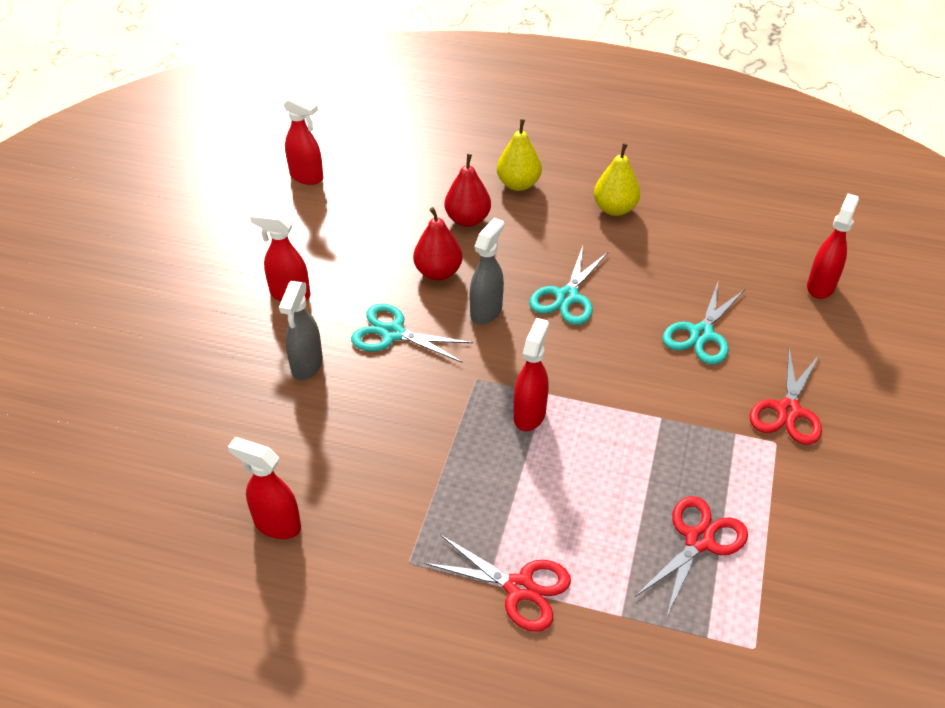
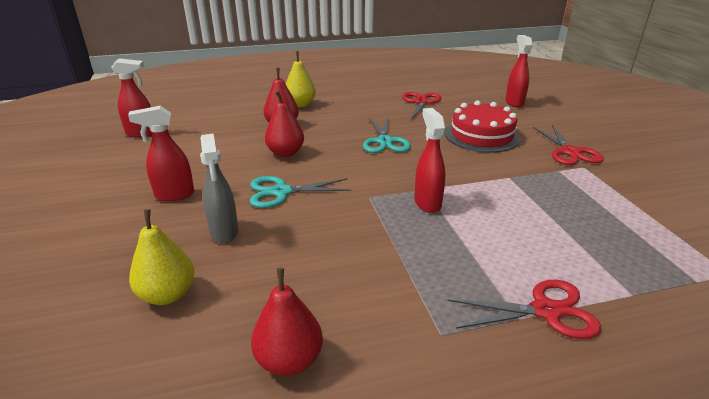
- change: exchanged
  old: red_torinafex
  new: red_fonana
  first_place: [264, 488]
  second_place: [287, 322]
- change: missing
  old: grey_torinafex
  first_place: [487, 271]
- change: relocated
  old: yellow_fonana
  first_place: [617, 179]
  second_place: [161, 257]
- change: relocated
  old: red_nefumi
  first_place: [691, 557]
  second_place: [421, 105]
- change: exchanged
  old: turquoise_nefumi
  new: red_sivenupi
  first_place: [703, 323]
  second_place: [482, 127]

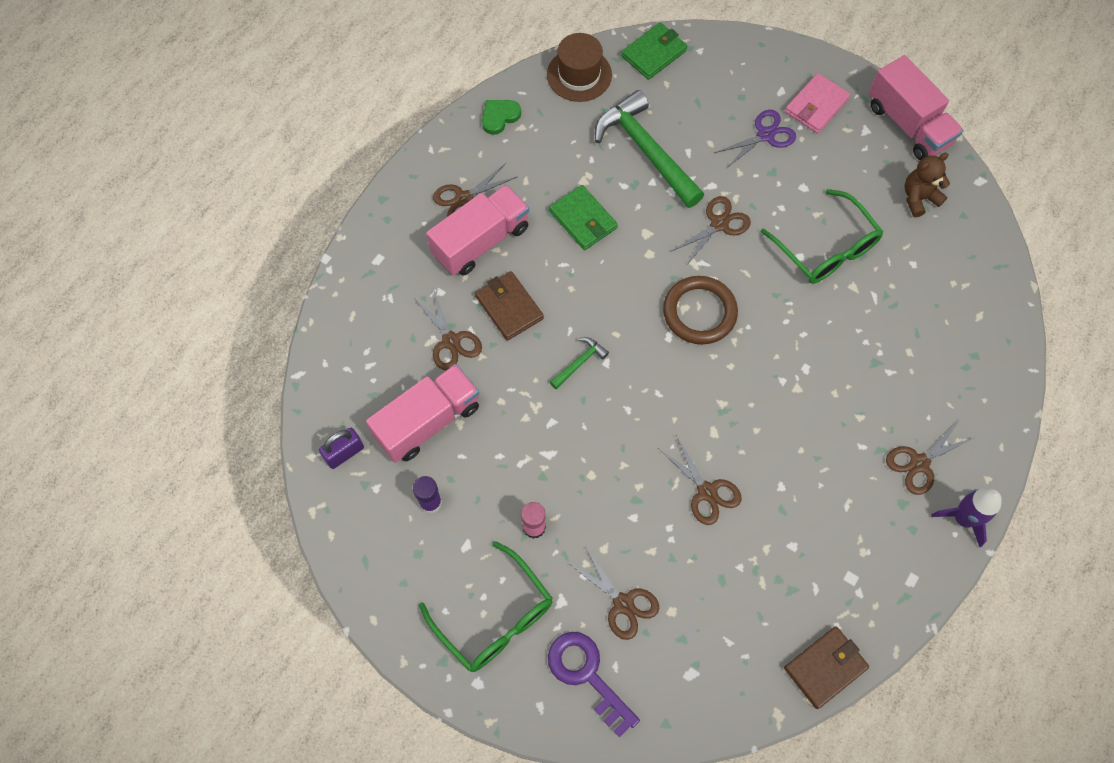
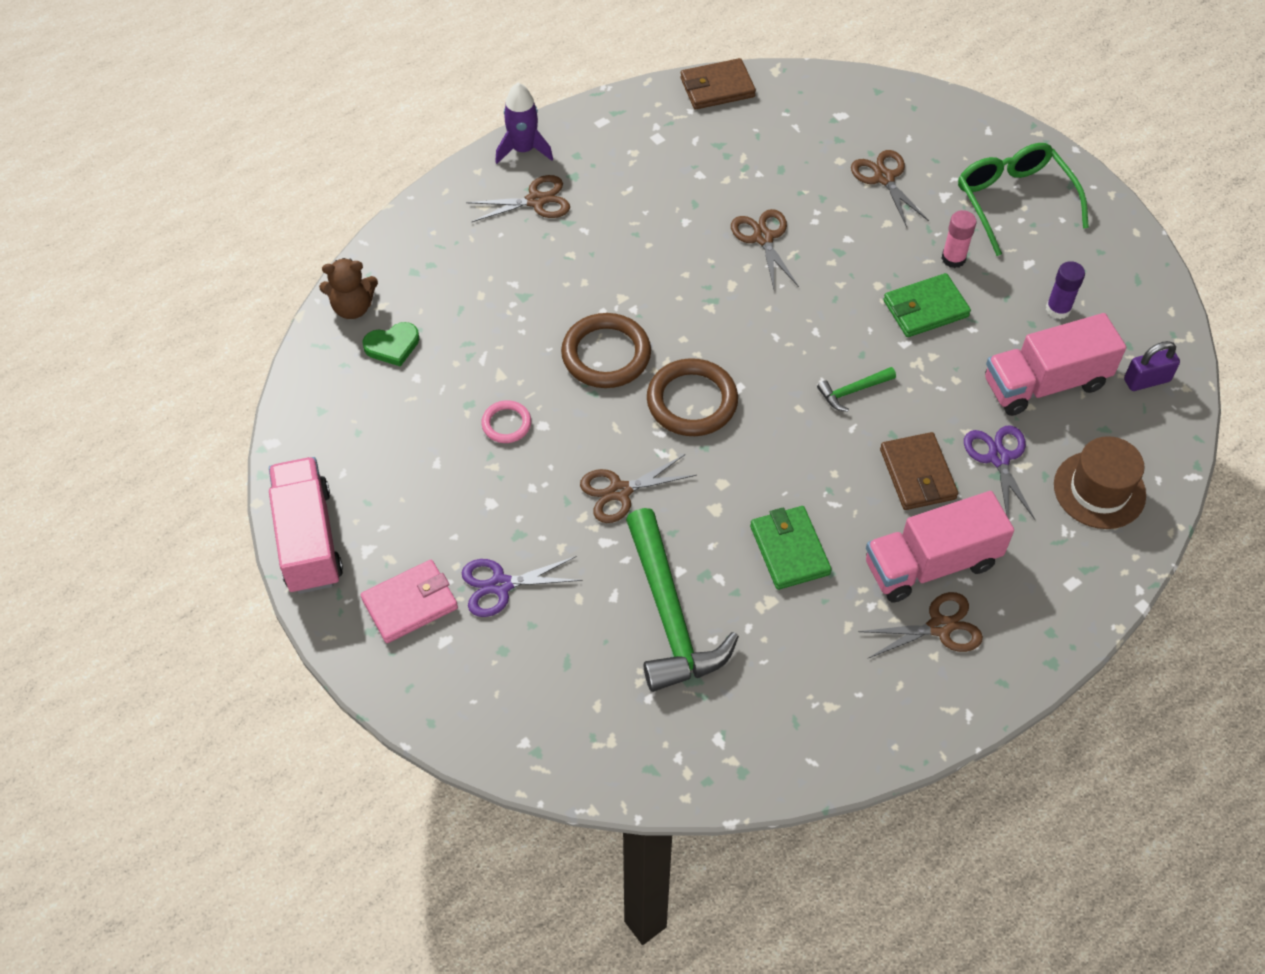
- change: colour
  old: brown_nefumi
  new: purple_nefumi
  first_place: [448, 329]
  second_place: [999, 472]
- change: relocated
  old: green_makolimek
  first_place: [501, 117]
  second_place: [390, 344]
- change: relocated
  old: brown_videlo
  first_place: [579, 67]
  second_place: [1100, 482]
- change: missing
  old: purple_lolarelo
  first_place: [594, 685]
- change: relocated
  old: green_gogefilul
  first_place: [654, 51]
  second_place: [927, 305]
- change: exchanged
  old: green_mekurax
  new: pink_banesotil
  first_place: [822, 236]
  second_place: [506, 421]
- change: relocated
  old: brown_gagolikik
  first_place: [927, 185]
  second_place: [348, 288]
- change: appeared
  new: brown_banesotil
  second_place: [606, 350]

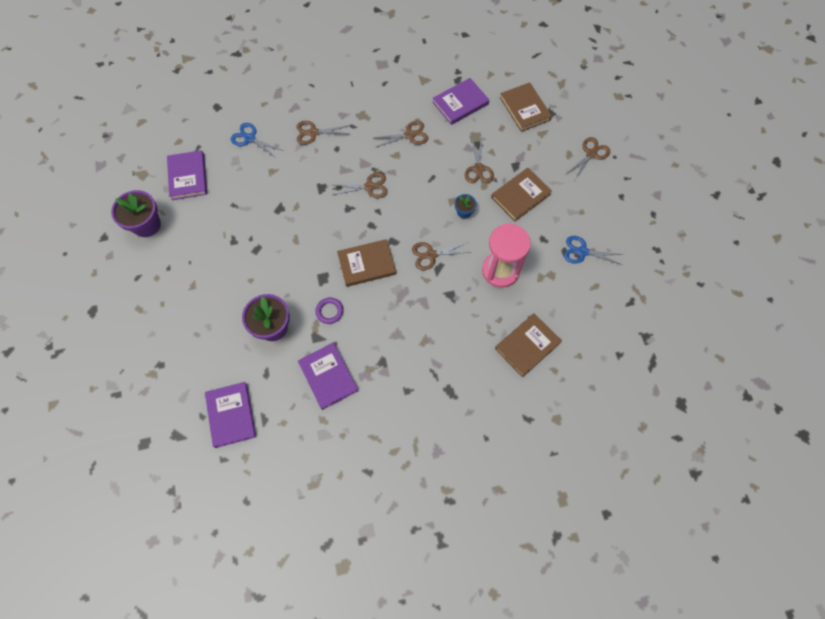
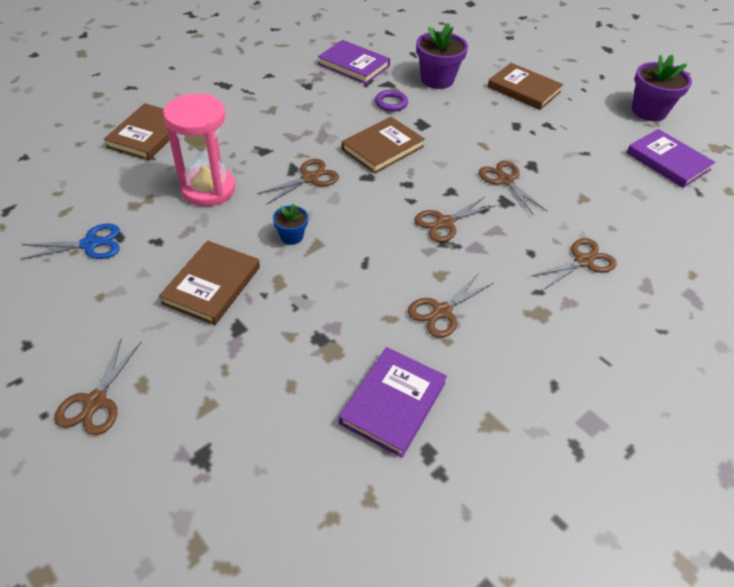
- change: missing
  old: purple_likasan
  first_place: [230, 415]
- change: missing
  old: blue_nefumi
  first_place: [256, 140]
- change: relocated
  old: brown_nefumi
  first_place: [479, 160]
  second_place: [513, 188]
- change: relocated
  old: brown_likasan
  first_place: [526, 107]
  second_place: [525, 86]

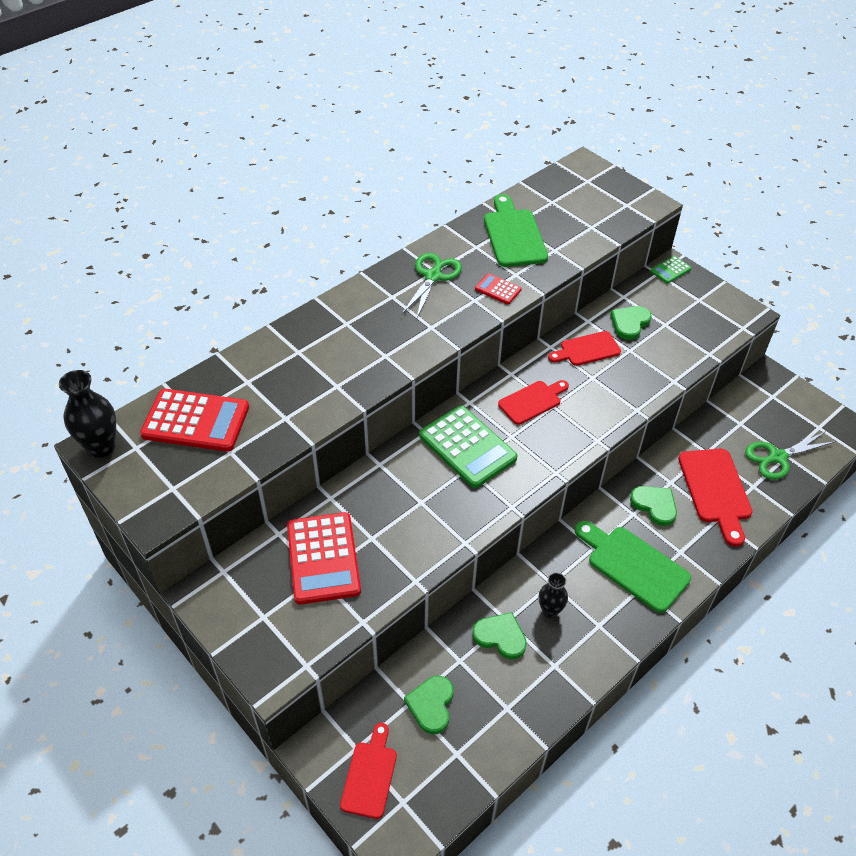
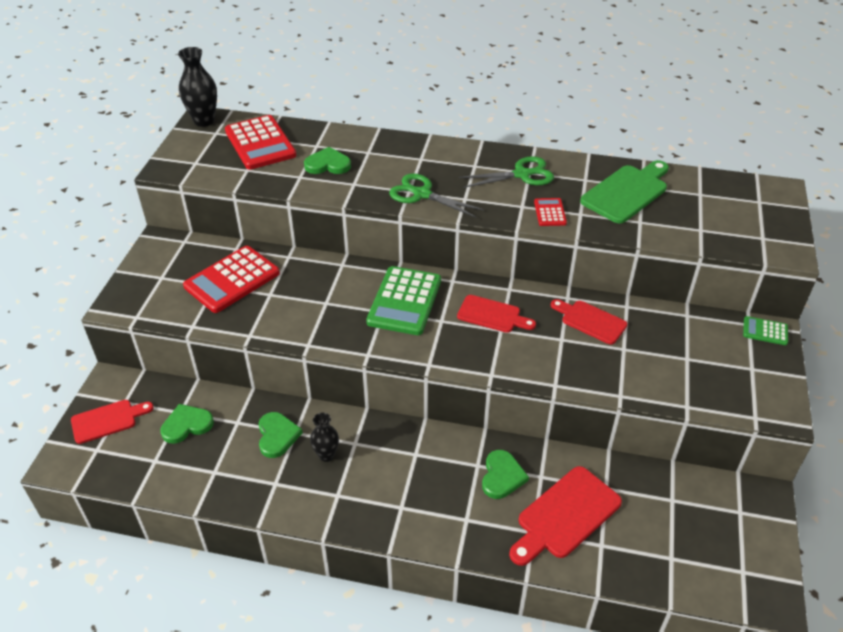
- change: missing
  old: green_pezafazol
  first_place: [633, 567]
- change: relocated
  old: green_makolimek
  first_place: [631, 323]
  second_place: [327, 160]
- change: relocated
  old: green_nefumi
  first_place: [790, 455]
  second_place: [436, 196]

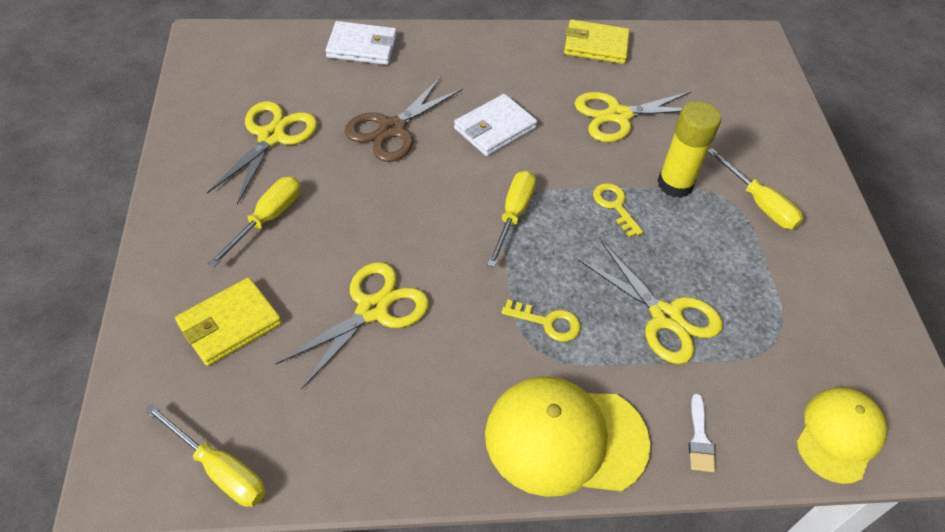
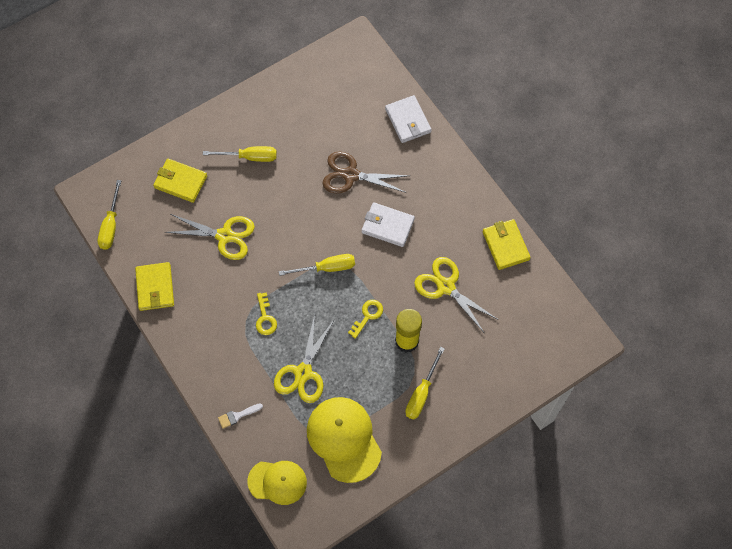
- change: missing
  old: yellow_nefumi
  first_place: [262, 152]
- change: relocated
  old: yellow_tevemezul
  first_place: [567, 436]
  second_place: [344, 440]
- change: appeared
  new: yellow_gogefilul
  second_place: [154, 286]

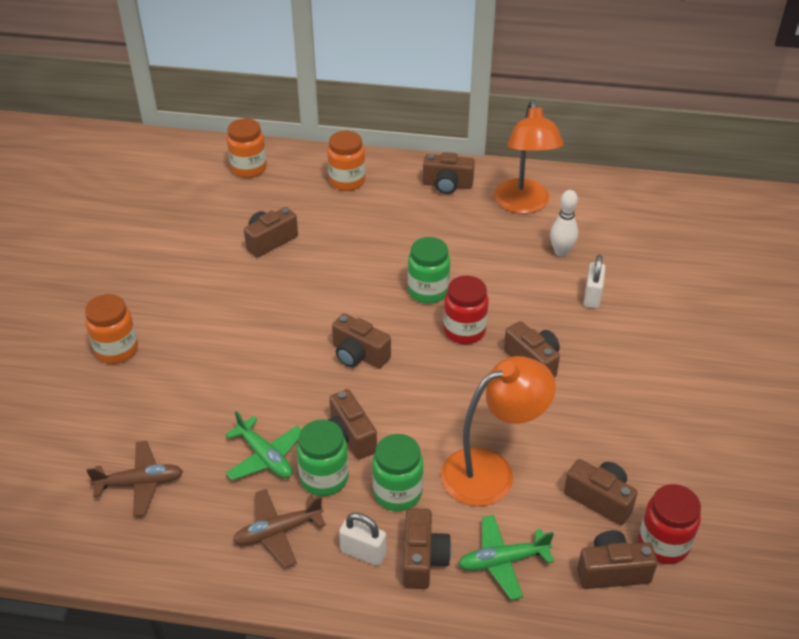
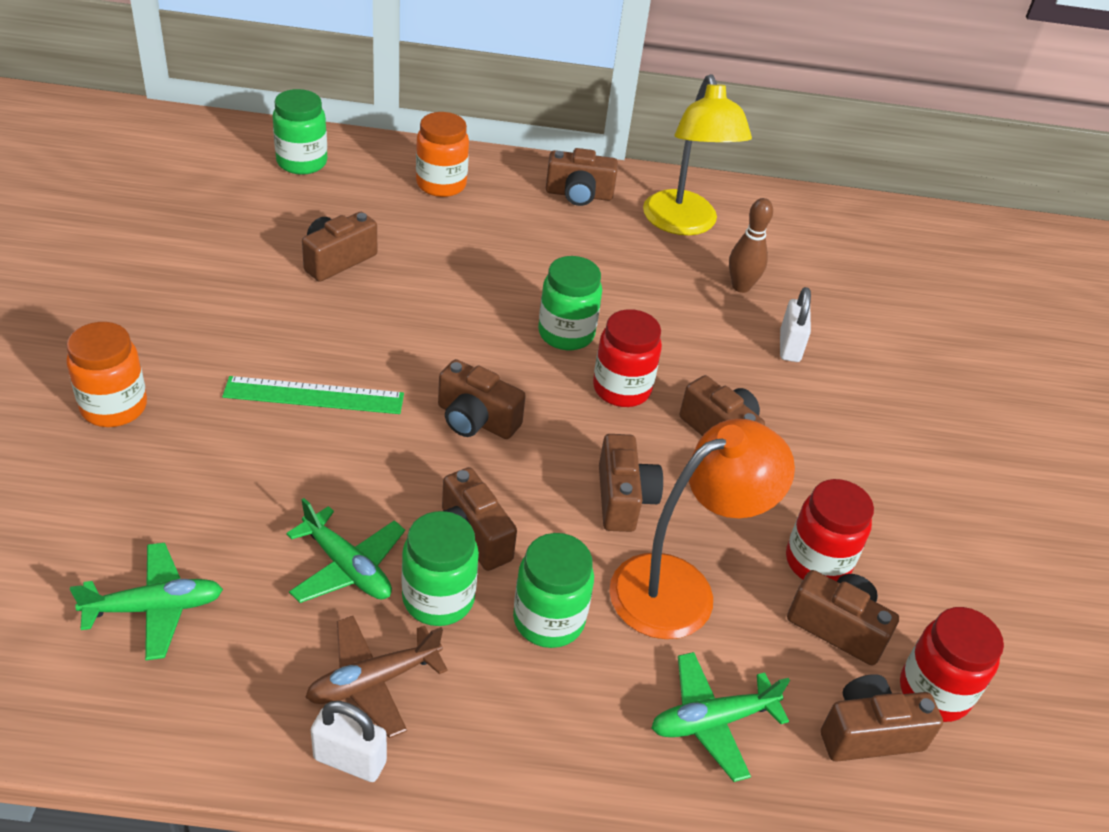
- change: colour
  old: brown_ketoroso
  new: green_ketoroso
  first_place: [134, 479]
  second_place: [146, 601]
- change: colour
  old: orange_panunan
  new: green_panunan
  first_place: [247, 148]
  second_place: [299, 132]
- change: relocated
  old: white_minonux
  first_place: [362, 539]
  second_place: [349, 741]
- change: relocated
  old: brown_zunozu
  first_place: [427, 548]
  second_place: [631, 483]
- change: colour
  old: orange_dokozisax
  new: yellow_dokozisax
  first_place: [529, 157]
  second_place: [697, 154]
- change: colour
  old: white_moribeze
  new: brown_moribeze
  first_place: [564, 223]
  second_place: [751, 245]
- change: appeared
  new: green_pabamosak
  second_place: [313, 395]
- change: appeared
  new: red_panunan
  second_place: [830, 530]

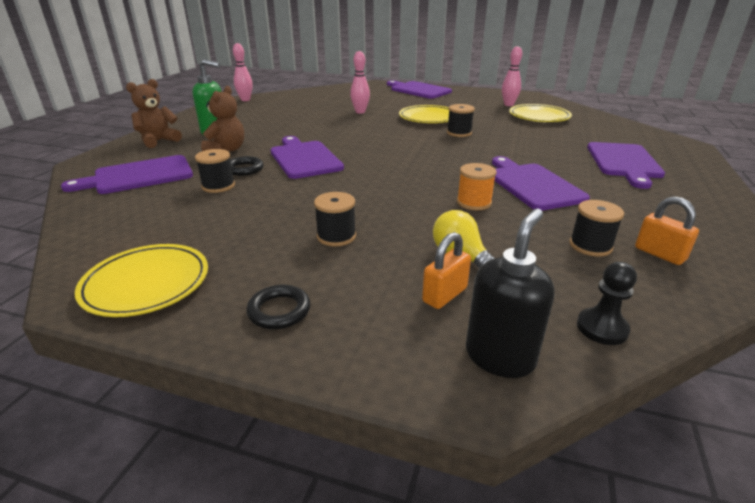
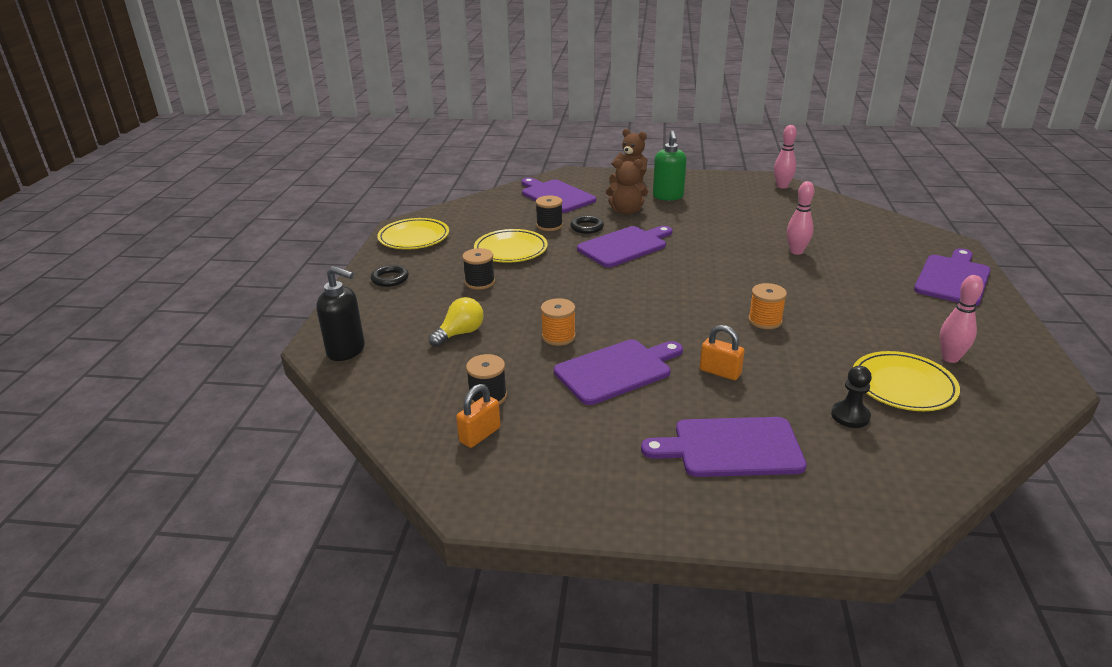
- change: relocated
  old: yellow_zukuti
  first_place: [424, 114]
  second_place: [511, 246]
- change: relocated
  old: orange_minonux
  first_place: [446, 270]
  second_place: [722, 352]
- change: colour
  old: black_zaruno
  new: orange_zaruno
  first_place: [461, 120]
  second_place: [767, 306]
- change: relocated
  old: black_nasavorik
  first_place: [607, 303]
  second_place: [851, 397]

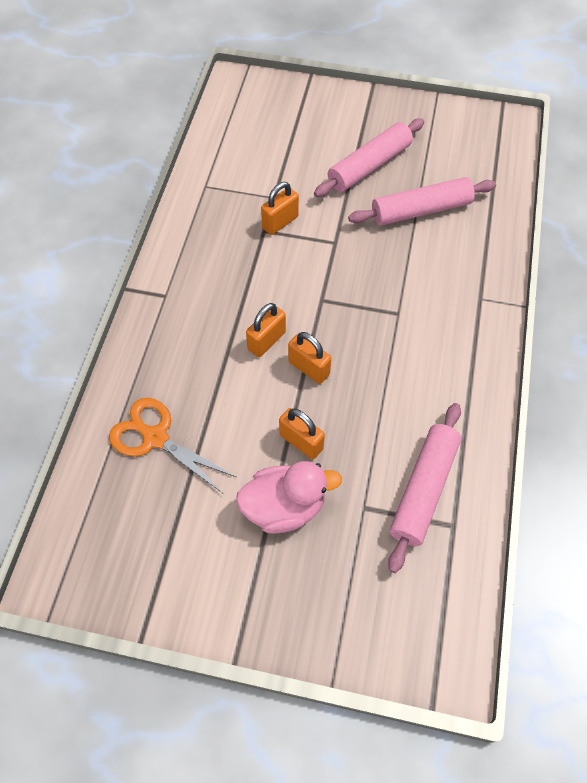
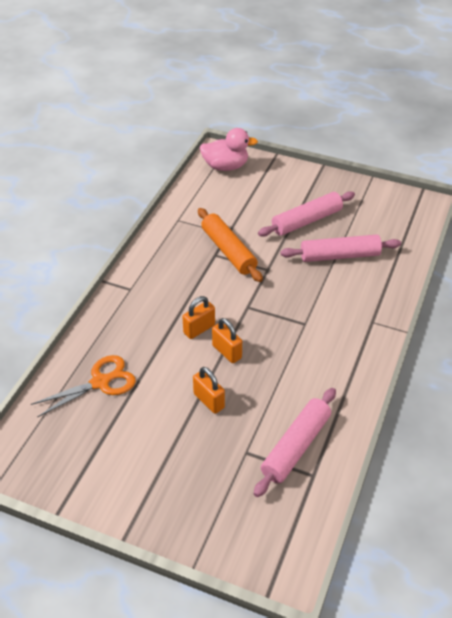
- change: spun
  old: orange_nefumi
  first_place: [172, 445]
  second_place: [83, 386]
  degrees: 105
- change: relocated
  old: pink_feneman
  first_place: [289, 497]
  second_place: [228, 149]
- change: exchanged
  old: orange_minonux
  new: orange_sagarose
  first_place: [280, 208]
  second_place: [230, 245]

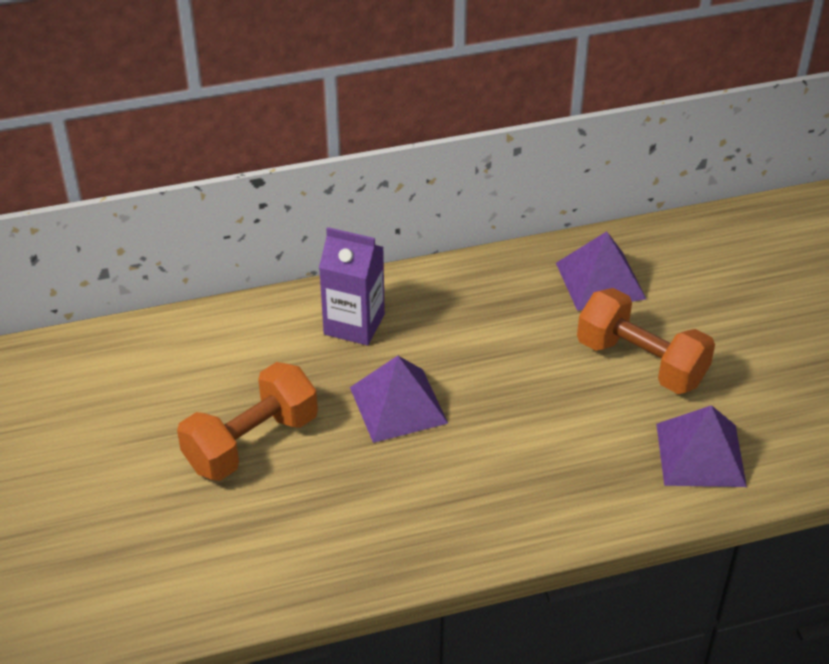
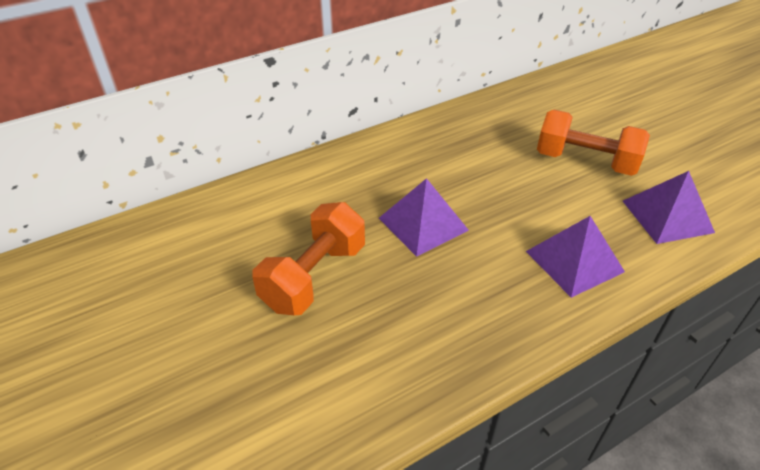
- change: missing
  old: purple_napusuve
  first_place: [352, 286]
- change: relocated
  old: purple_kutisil
  first_place: [601, 271]
  second_place: [575, 257]

